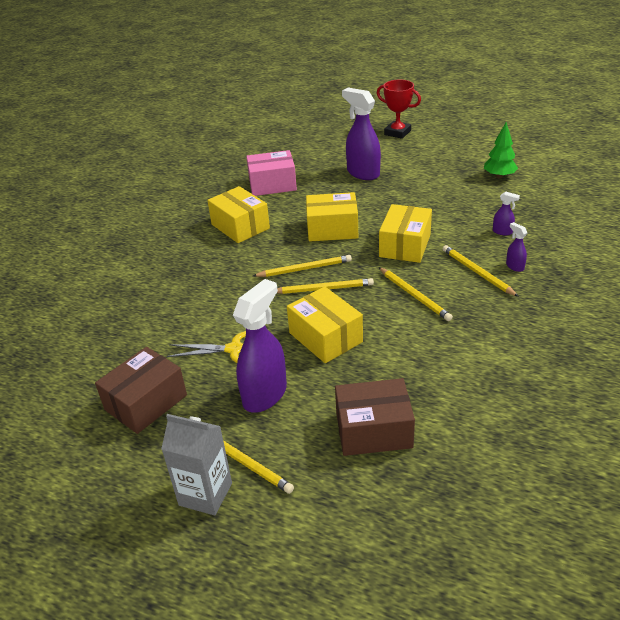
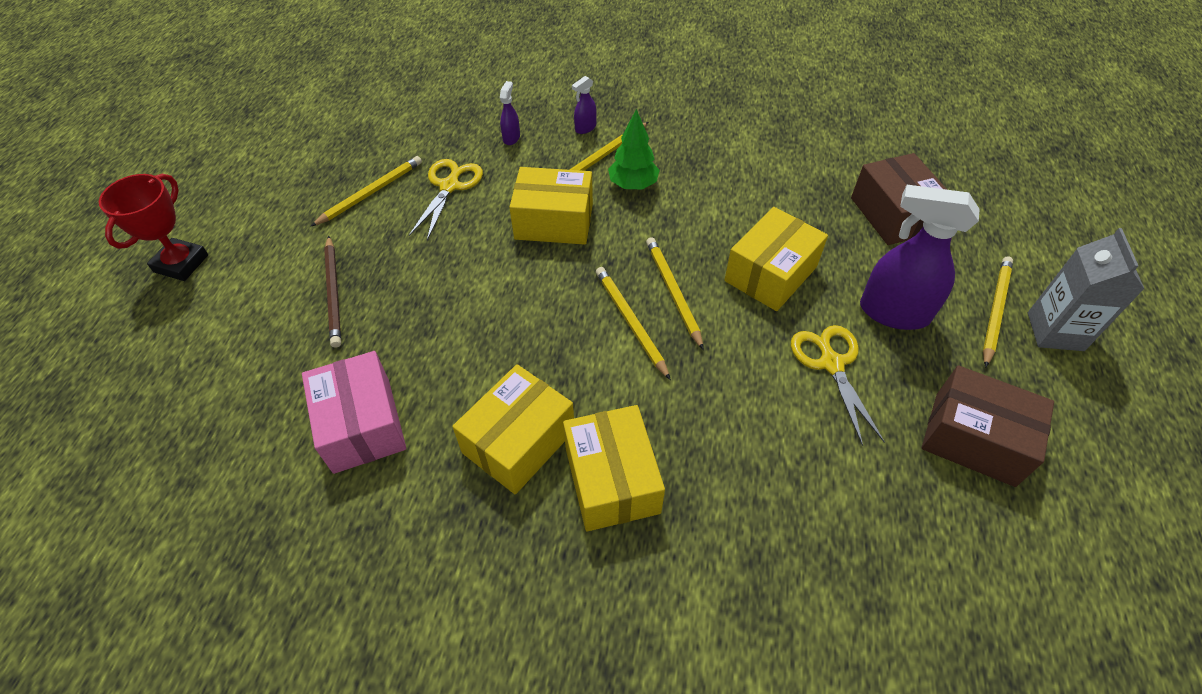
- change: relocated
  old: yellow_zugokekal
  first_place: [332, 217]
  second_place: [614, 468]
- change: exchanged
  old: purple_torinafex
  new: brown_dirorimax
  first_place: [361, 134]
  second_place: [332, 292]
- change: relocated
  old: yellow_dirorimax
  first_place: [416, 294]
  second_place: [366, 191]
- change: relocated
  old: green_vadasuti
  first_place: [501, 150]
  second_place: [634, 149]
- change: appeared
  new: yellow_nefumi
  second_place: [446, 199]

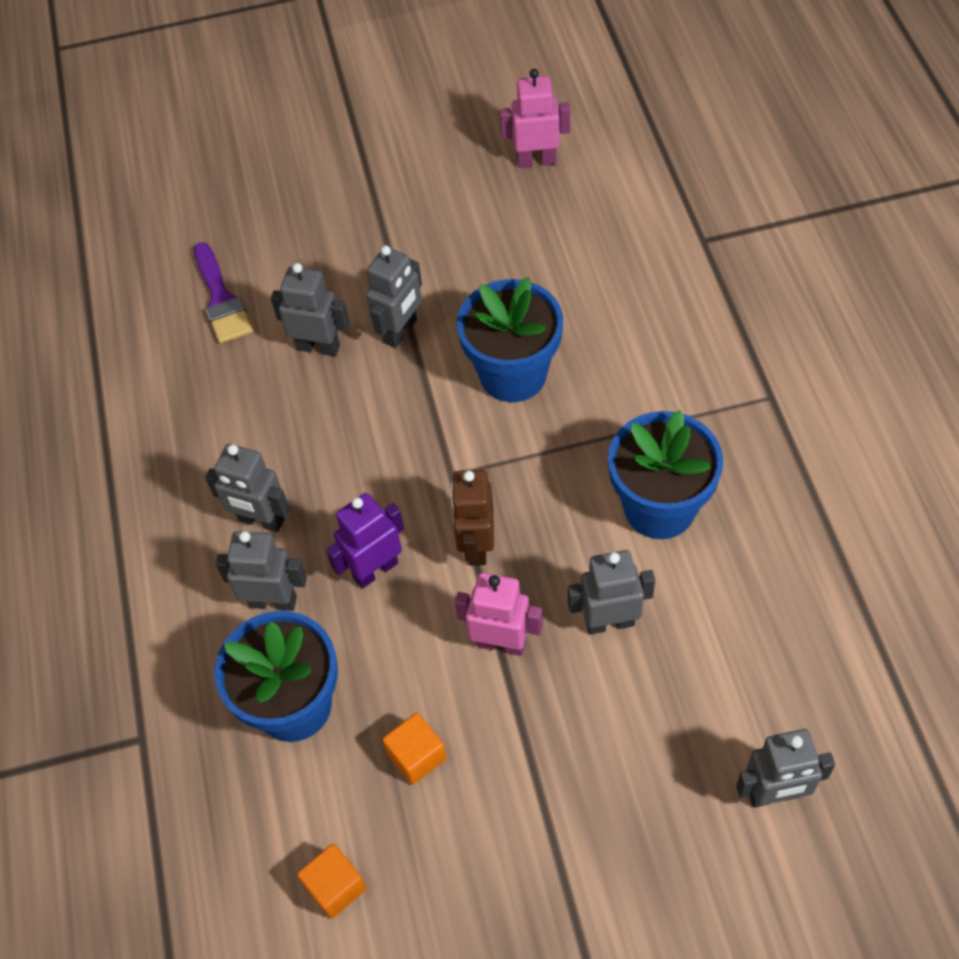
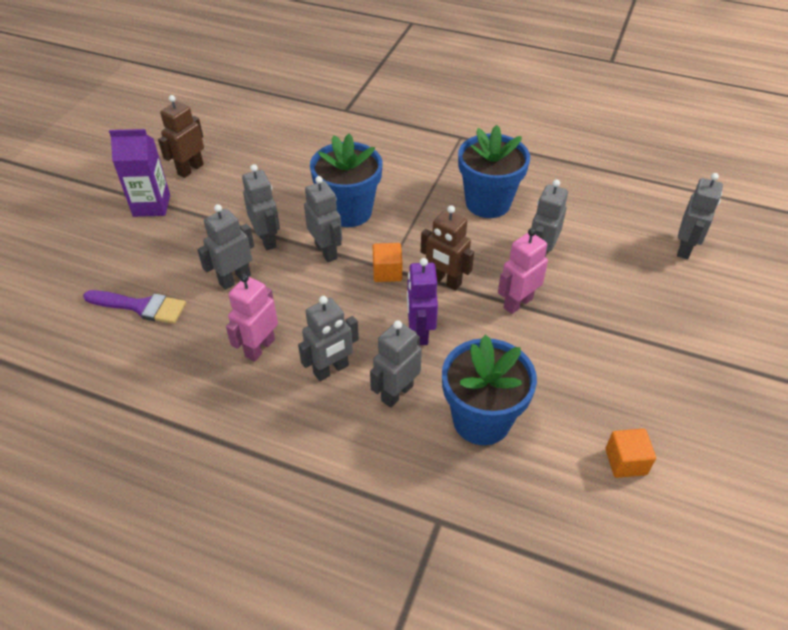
- change: relocated
  old: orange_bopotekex
  first_place: [414, 749]
  second_place: [387, 262]
- change: relocated
  old: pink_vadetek
  first_place: [535, 118]
  second_place: [252, 318]
- change: appeared
  new: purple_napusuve
  second_place: [139, 173]
- change: appeared
  new: brown_vadetek
  second_place: [181, 136]
- change: appeared
  new: grey_vadetek
  second_place: [323, 219]

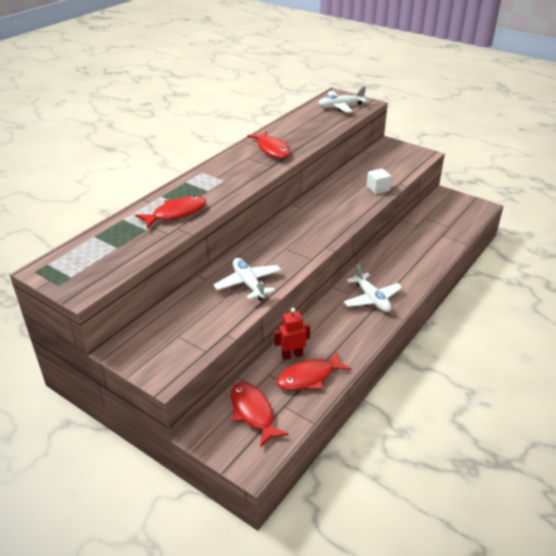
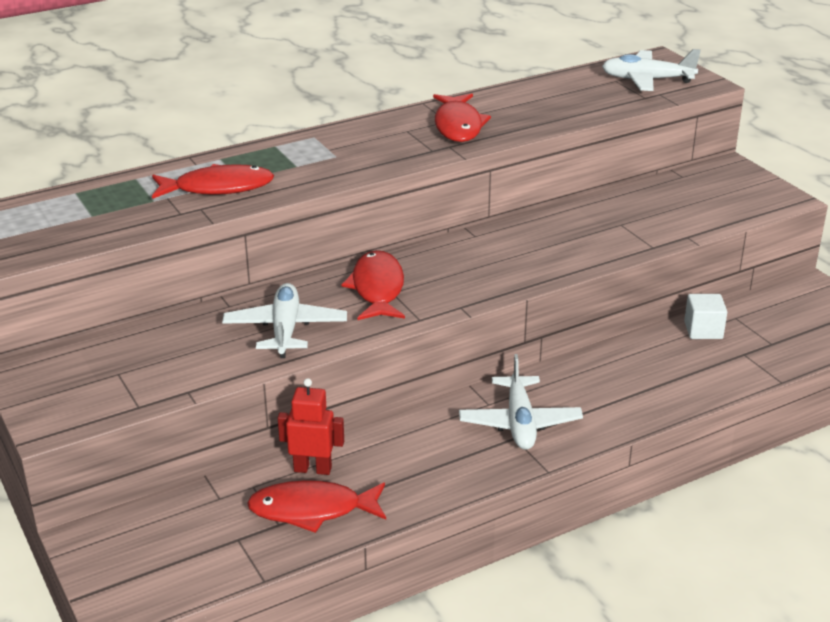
- change: relocated
  old: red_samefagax
  first_place: [260, 414]
  second_place: [373, 285]
- change: relocated
  old: white_bopotekex
  first_place: [379, 181]
  second_place: [705, 316]

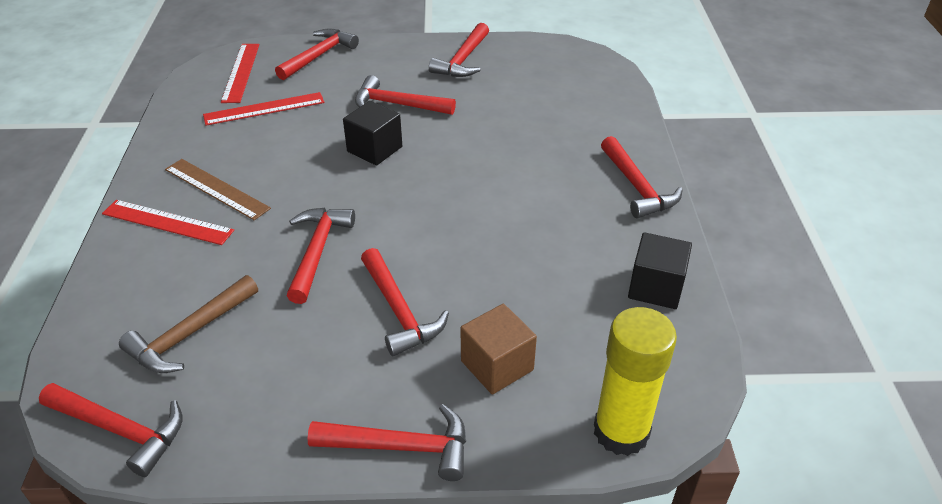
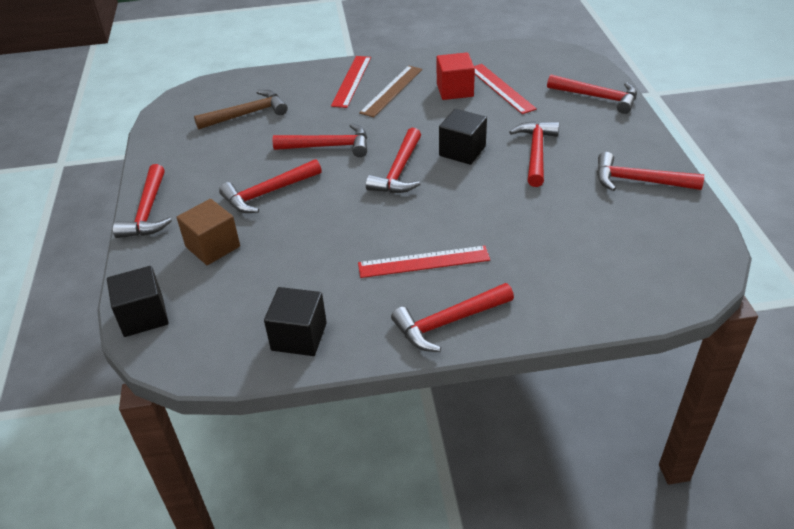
- change: relocated
  old: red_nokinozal
  first_place: [111, 430]
  second_place: [393, 160]
- change: spun
  old: brown_nokinozal
  first_place: [188, 324]
  second_place: [241, 110]
  degrees: 120
- change: relocated
  old: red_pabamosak
  first_place: [240, 73]
  second_place: [424, 262]
- change: exchanged
  old: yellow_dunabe
  new: black_bopotekex
  first_place: [635, 381]
  second_place: [138, 301]
- change: appeared
  new: red_bopotekex
  second_place: [456, 76]

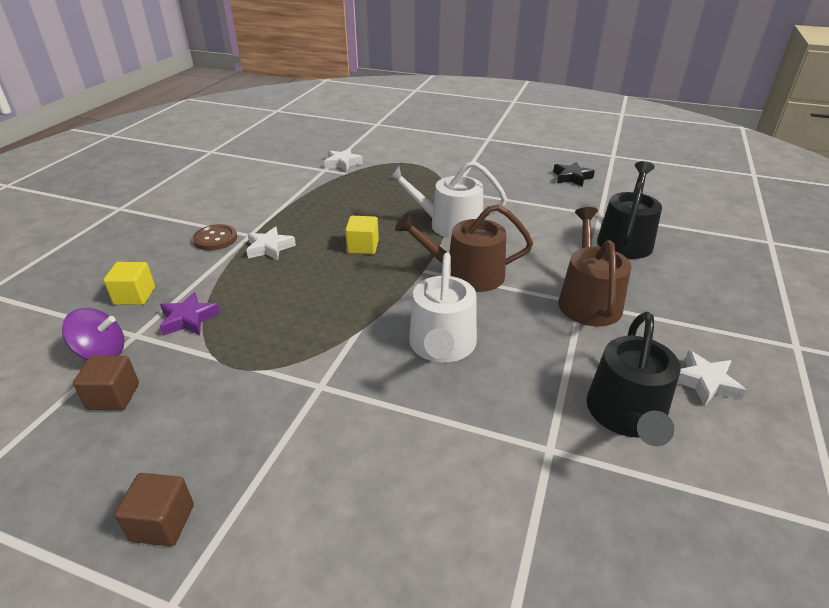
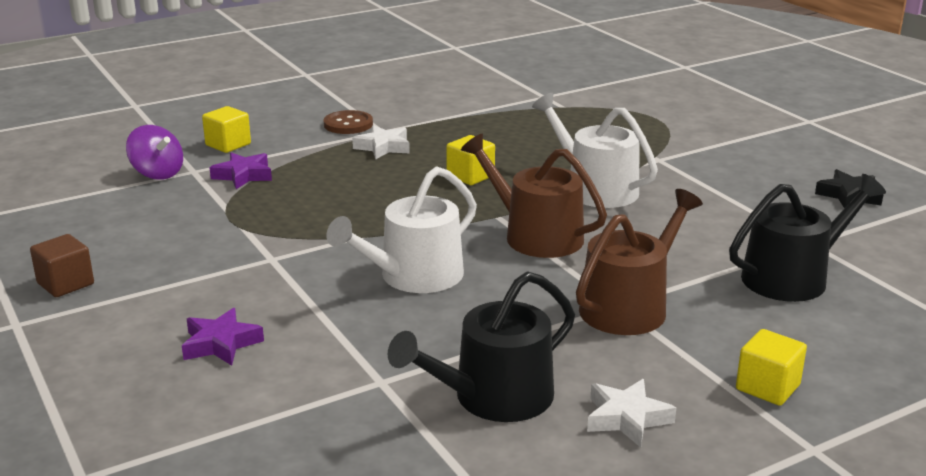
- change: missing
  old: brown_bopotekex
  first_place: [106, 383]
- change: missing
  old: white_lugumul
  first_place: [343, 160]
- change: appeared
  new: purple_lugumul
  second_place: [223, 337]
- change: appeared
  new: yellow_bopotekex
  second_place: [771, 367]

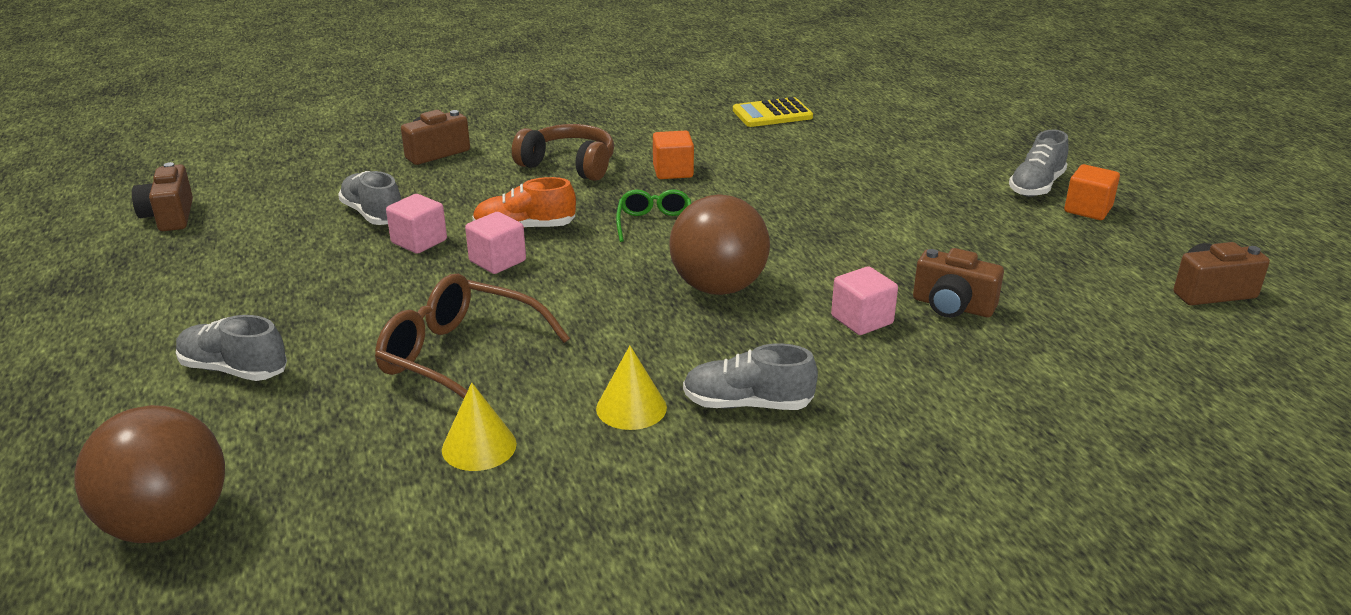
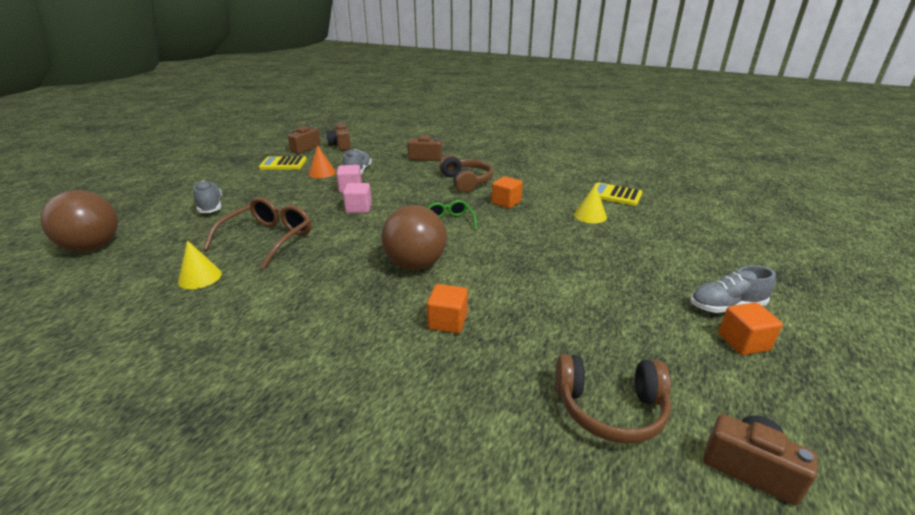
- change: spun
  old: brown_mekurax
  first_place: [472, 336]
  second_place: [257, 233]
  degrees: 45
- change: missing
  old: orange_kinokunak
  first_place: [524, 202]
- change: relocated
  old: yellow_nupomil
  first_place: [631, 388]
  second_place: [590, 203]
- change: spun
  old: green_mekurax
  first_place: [653, 215]
  second_place: [452, 215]
  degrees: -60
- change: missing
  old: grey_kinokunak
  first_place: [750, 376]
- change: colour
  old: pink_bopotekex
  new: orange_bopotekex
  first_place: [864, 300]
  second_place: [447, 308]
- change: relocated
  old: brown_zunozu
  first_place: [958, 283]
  second_place: [338, 136]
- change: appeared
  new: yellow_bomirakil
  second_place: [283, 163]
- change: appeared
  new: orange_nupomil
  second_place: [322, 161]
- change: appeared
  new: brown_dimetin
  second_place: [613, 399]

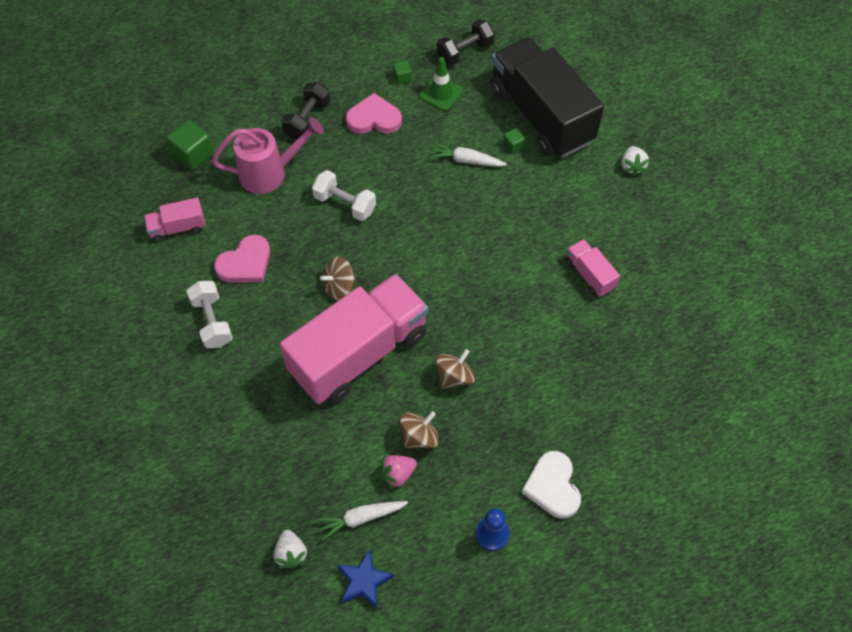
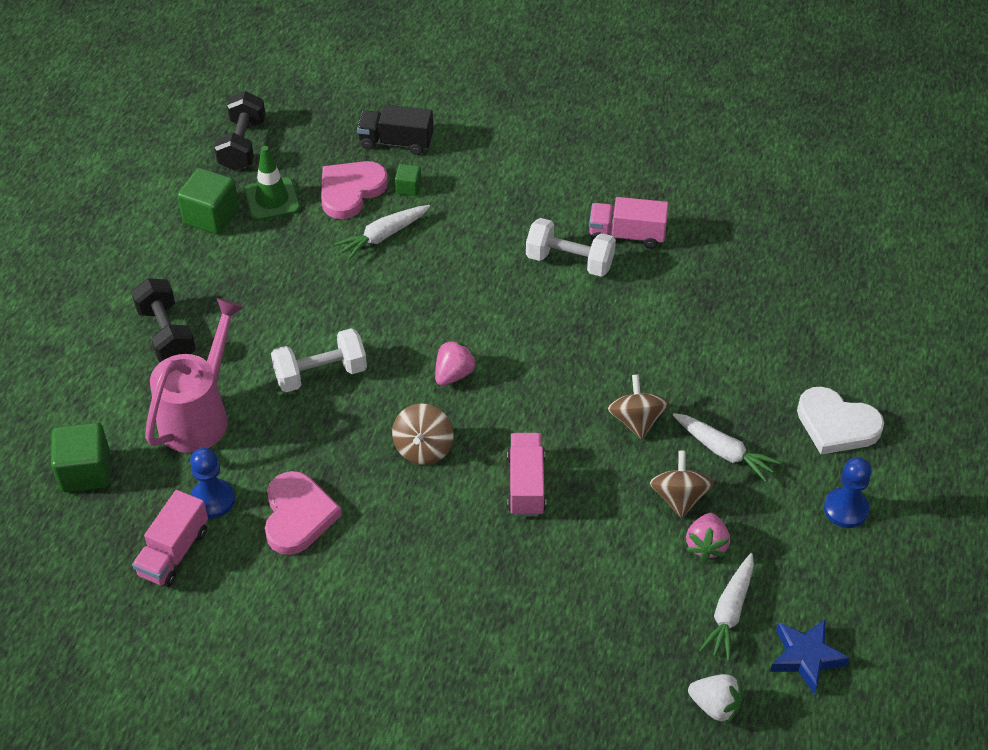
- change: relocated
  old: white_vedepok
  first_place: [209, 314]
  second_place: [571, 247]
- change: size
  old: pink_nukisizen
  first_place: [354, 339]
  second_place: [526, 474]
  factor: 0.43
- change: relocated
  old: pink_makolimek
  first_place: [374, 113]
  second_place: [354, 190]
- change: size
  old: green_bopotekex
  first_place: [402, 72]
  second_place: [208, 201]
  factor: 1.9
- change: size
  old: black_nukisizen
  first_place: [547, 98]
  second_place: [395, 130]
  factor: 0.43
- change: missing
  old: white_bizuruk
  first_place: [635, 161]
- change: appeared
  new: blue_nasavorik
  second_place: [212, 483]
- change: appeared
  new: pink_bizuruk
  second_place: [456, 362]
- change: appeared
  new: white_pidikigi
  second_place: [727, 447]

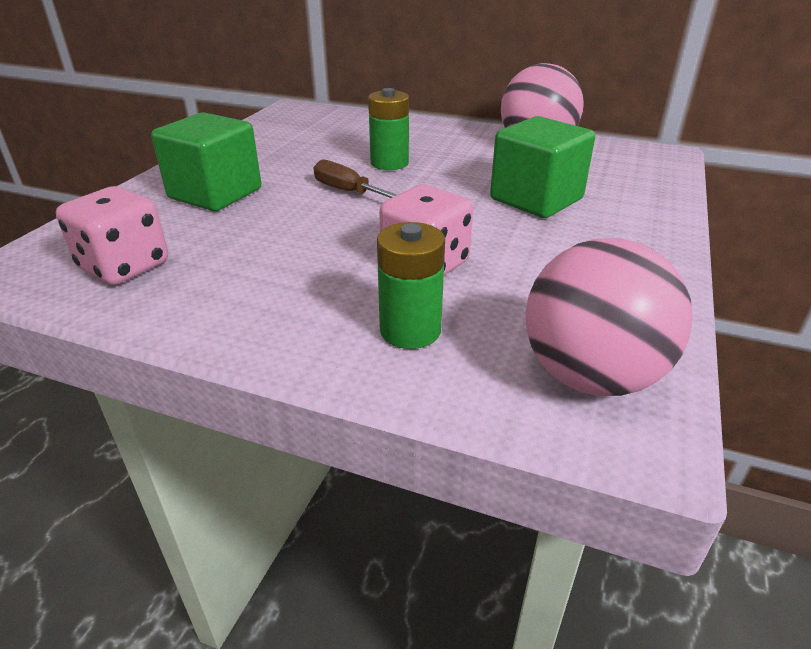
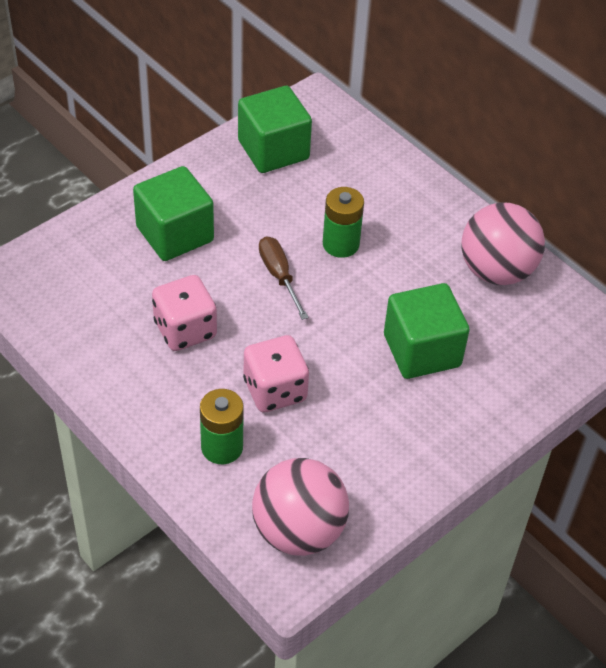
- change: relocated
  old: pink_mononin
  first_place: [112, 235]
  second_place: [184, 313]
- change: appeared
  new: green_bopotekex
  second_place: [275, 129]

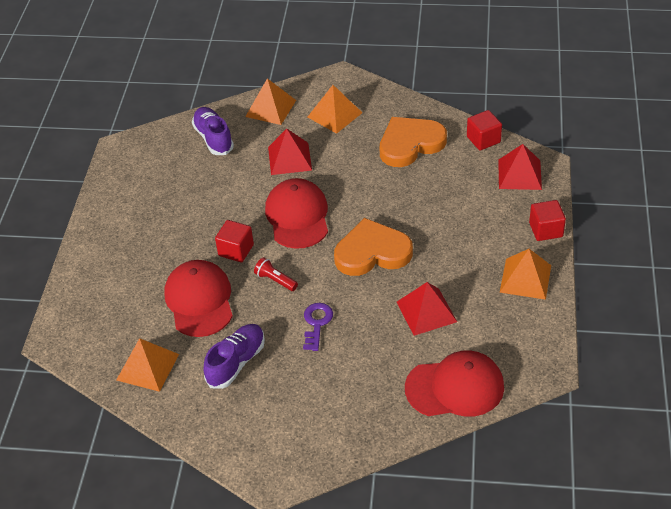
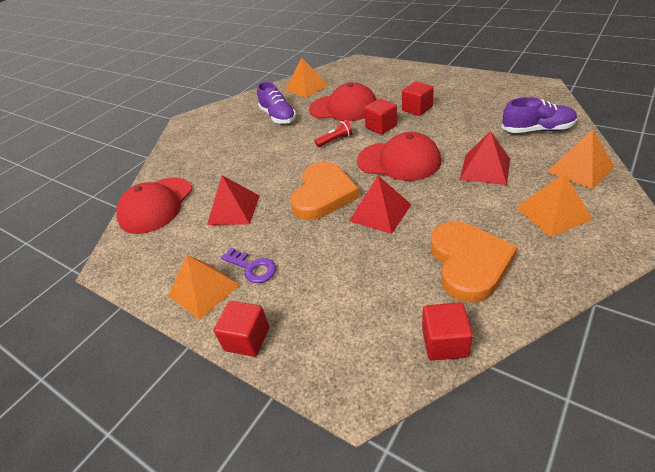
- change: relocated
  old: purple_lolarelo
  first_place: [318, 327]
  second_place: [248, 265]
- change: relocated
  old: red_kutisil
  first_place: [520, 167]
  second_place: [380, 205]
- change: appeared
  new: red_bopotekex
  second_place: [418, 98]

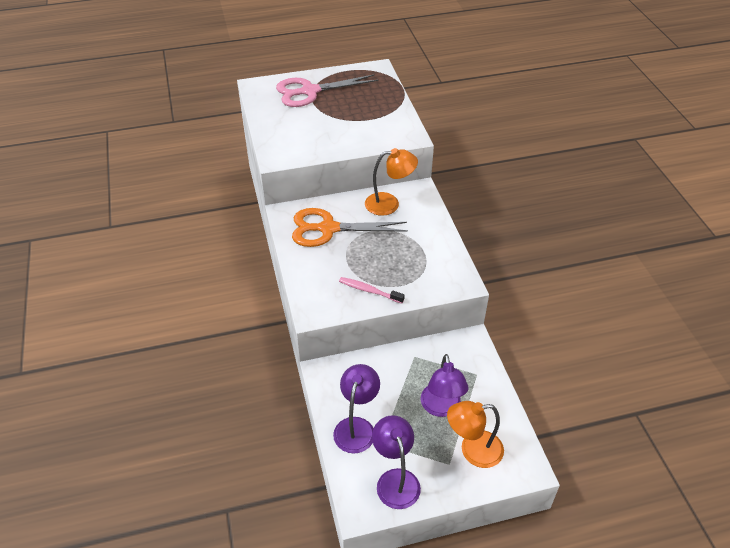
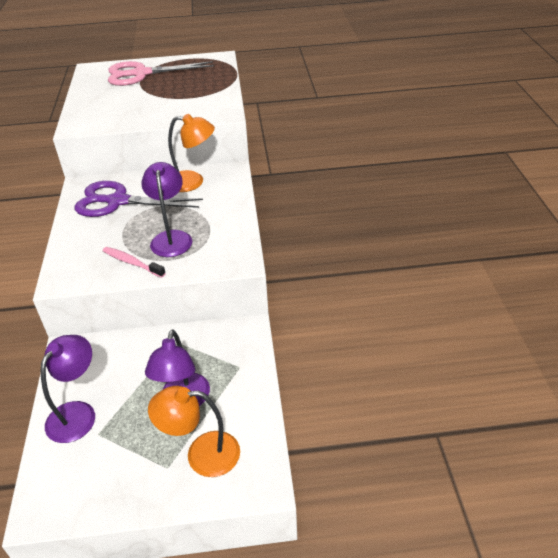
- change: colour
  old: orange_nefumi
  new: purple_nefumi
  first_place: [350, 227]
  second_place: [139, 199]
- change: relocated
  old: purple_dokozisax
  first_place: [396, 462]
  second_place: [166, 209]

